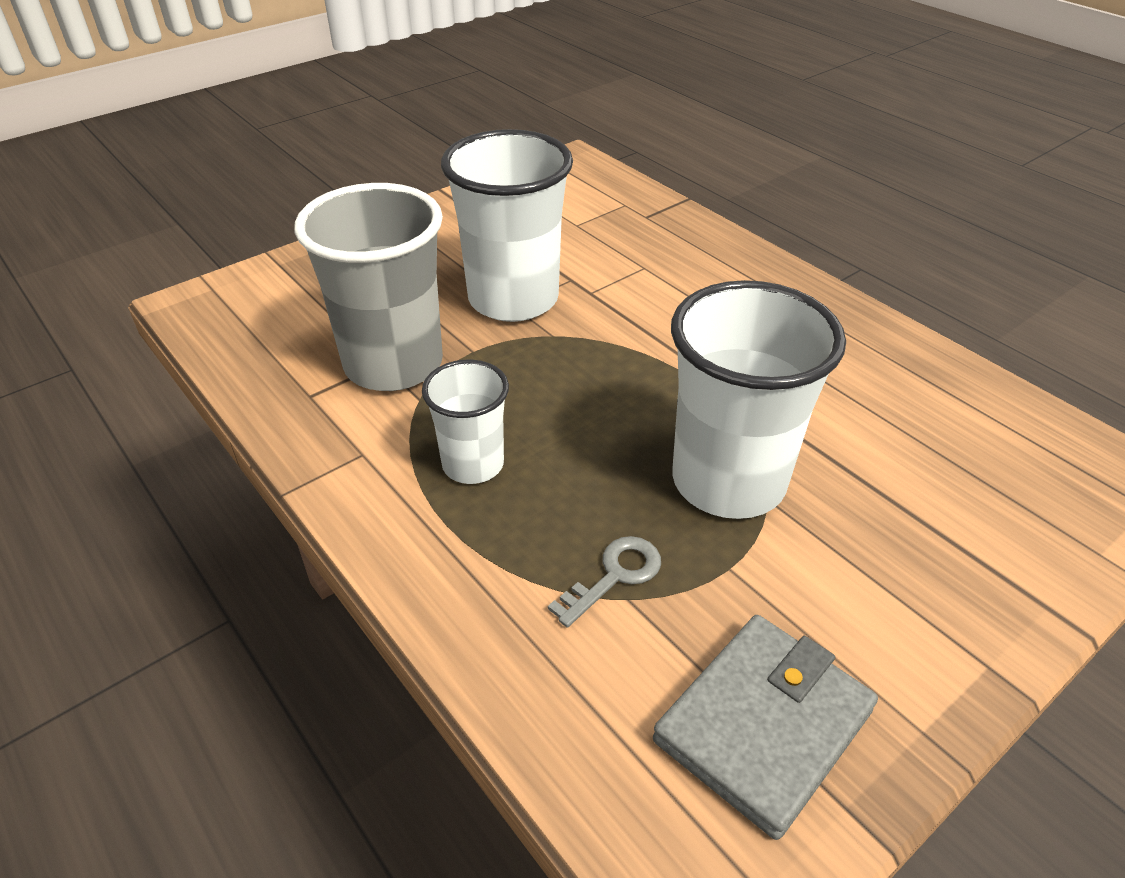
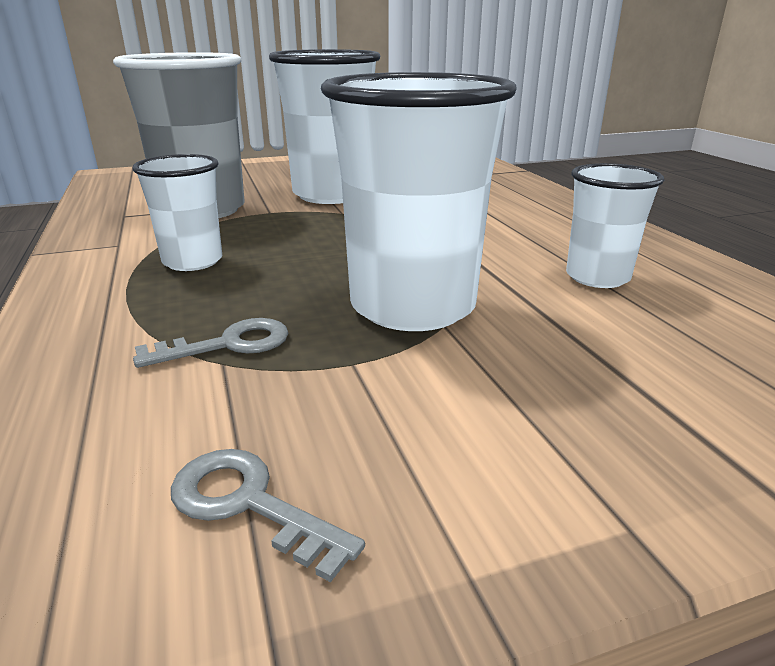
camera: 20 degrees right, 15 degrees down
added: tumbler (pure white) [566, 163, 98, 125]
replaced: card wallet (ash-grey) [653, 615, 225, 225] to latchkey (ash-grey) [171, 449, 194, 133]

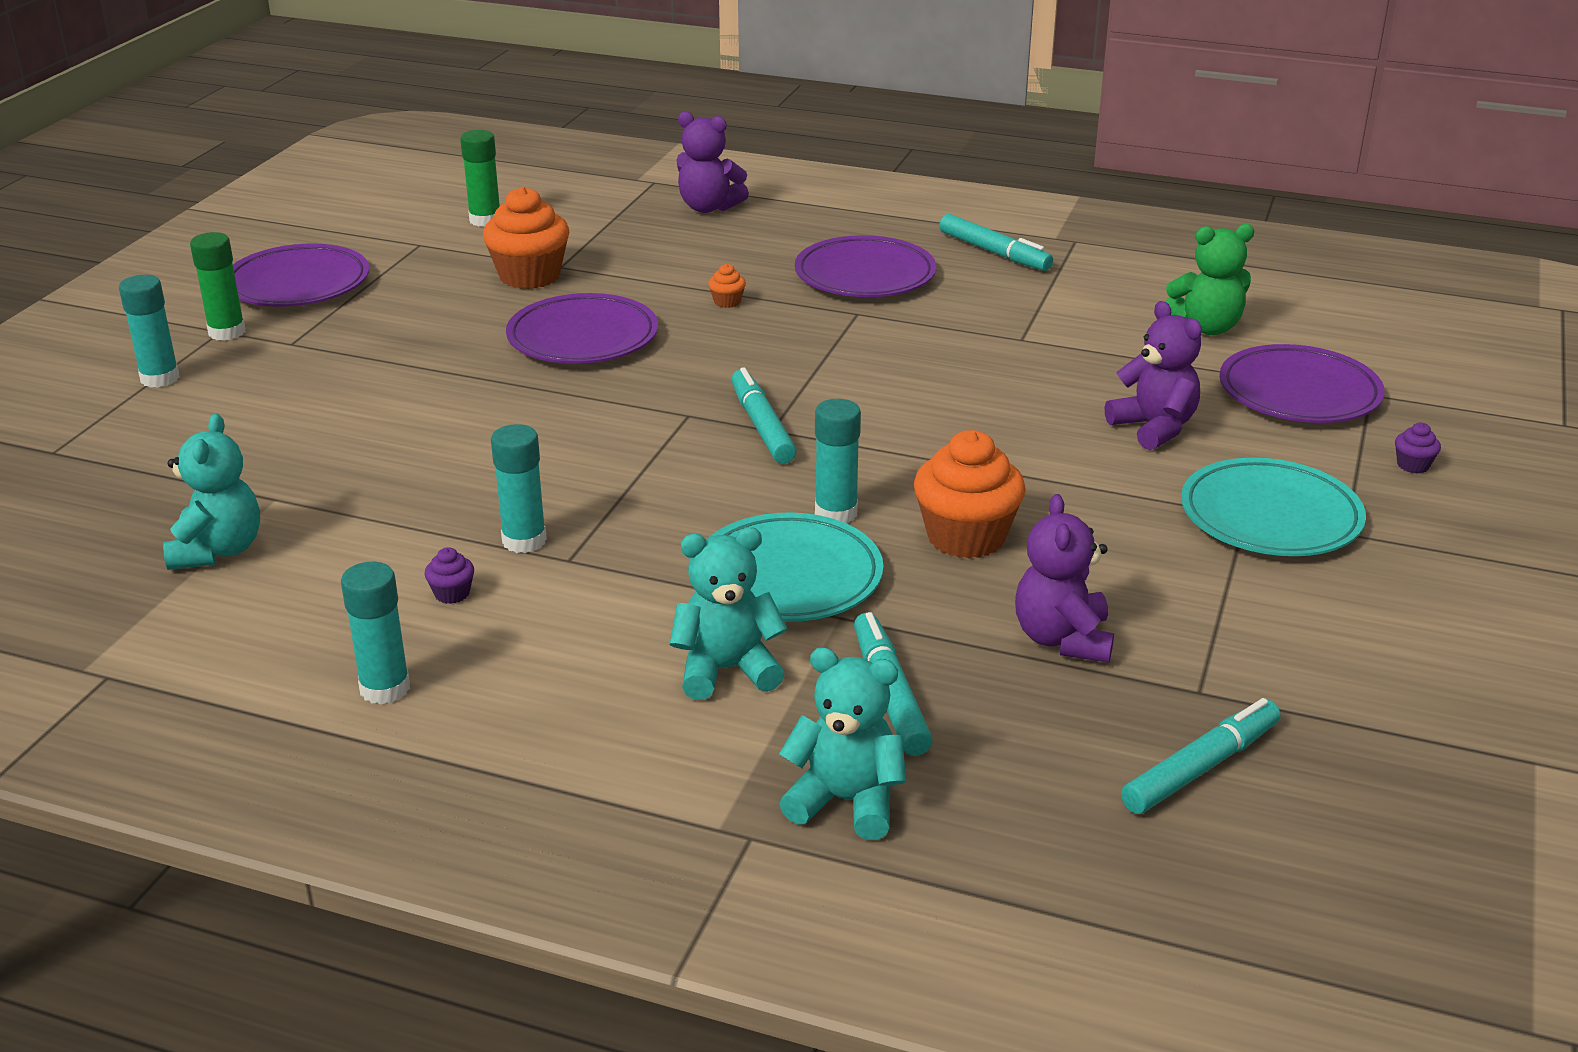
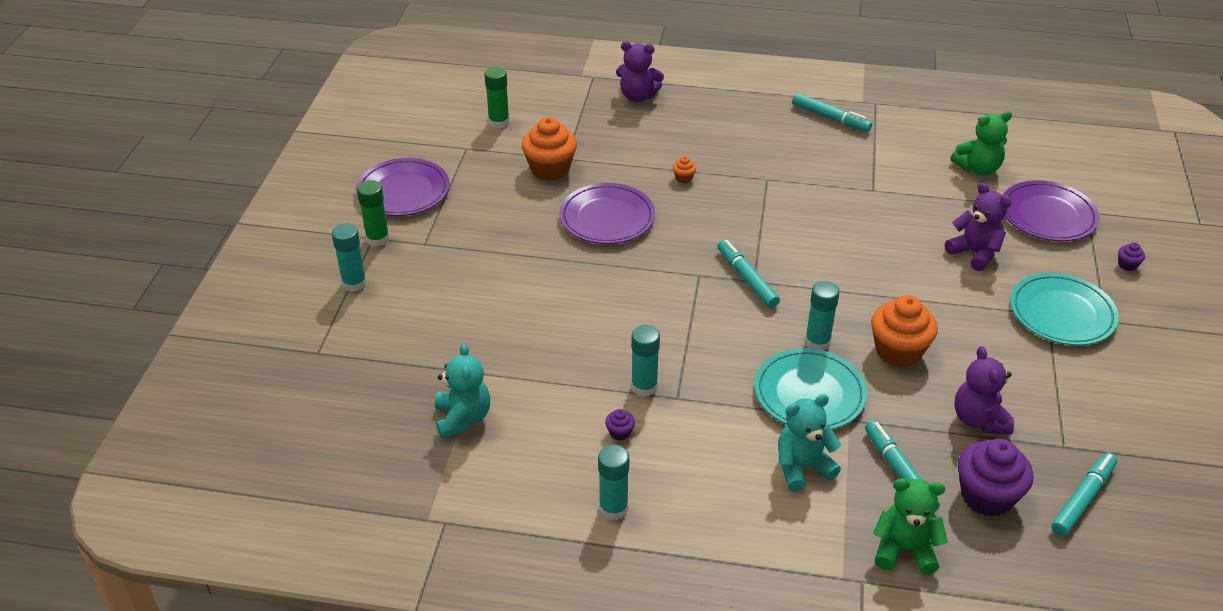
camera: 10 degrees left, 10 degrees up
removed: flat dish (violet) [795, 235, 141, 62]
added: cupcake (violet) [958, 438, 75, 79]
recoloured: teddy (aqua) [779, 647, 127, 193] to teddy (leaf-green) [873, 478, 75, 97]

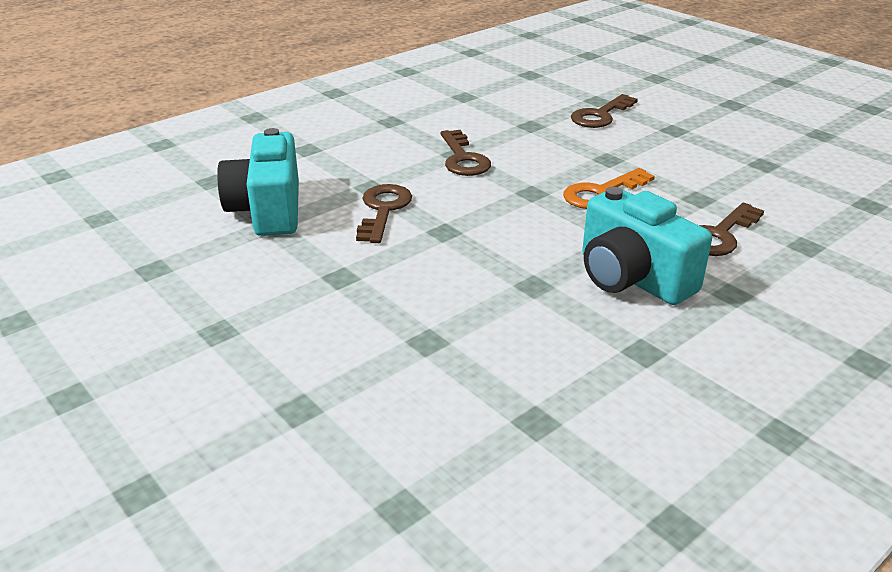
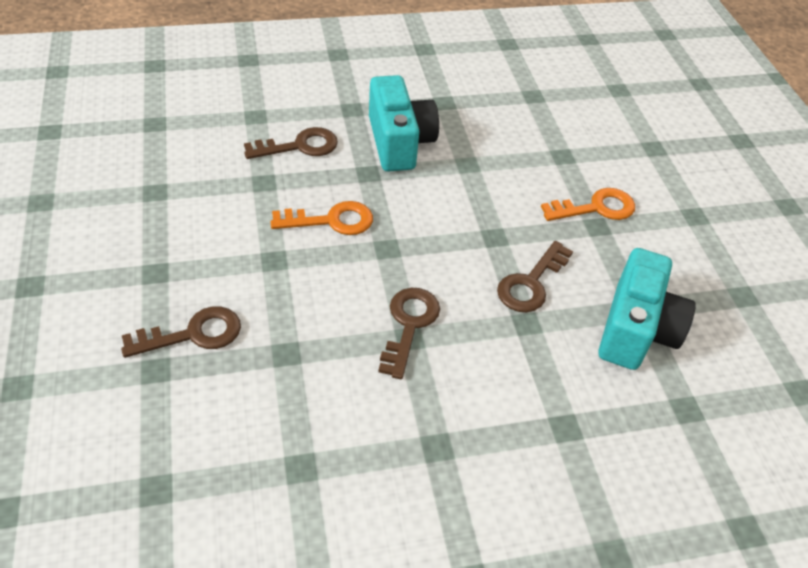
camera: 155 degrees left, 15 degrees up
added: latchkey (bright orange) [541, 188, 94, 33]

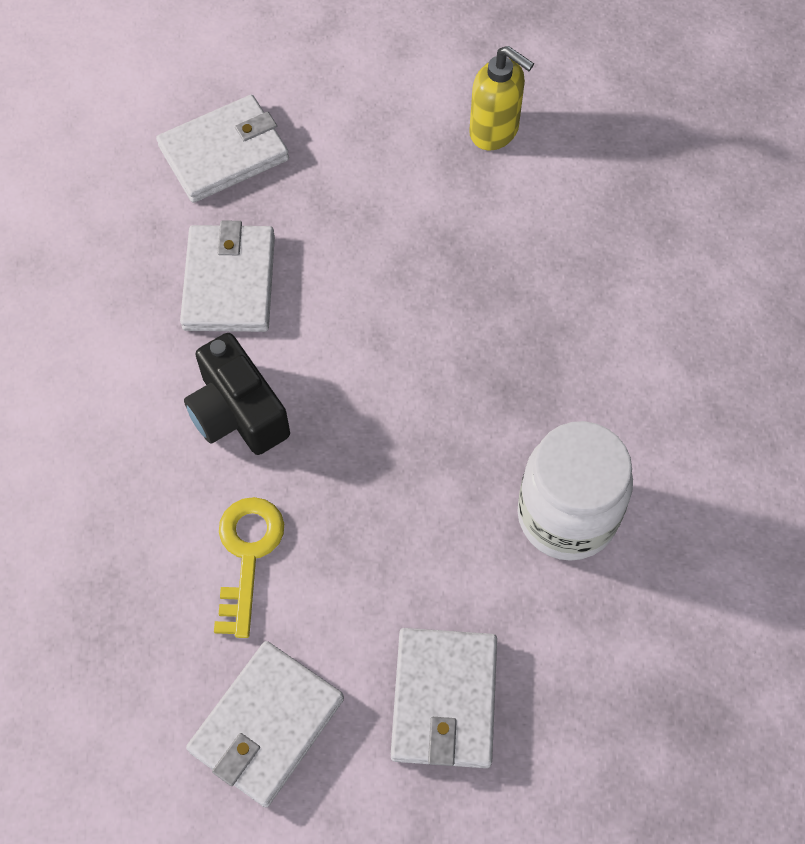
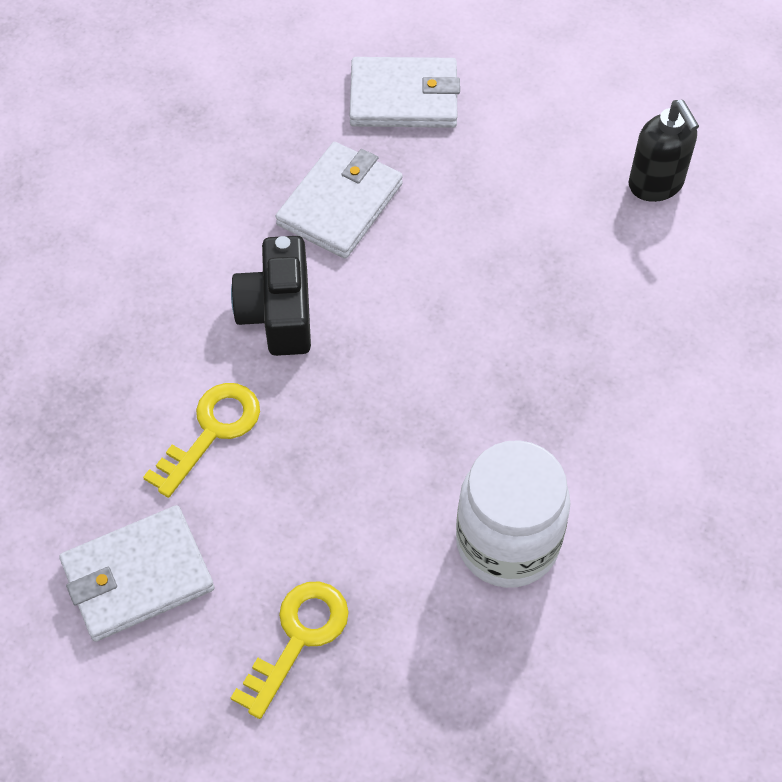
camera: 30 degrees right, 5 degrees down
replaced: card wallet (pure white) [391, 628, 106, 140] to latchkey (yellow) [231, 581, 118, 138]
recoloured: soap pump (yellow) [469, 46, 65, 104] to soap pump (ebony) [629, 100, 70, 102]

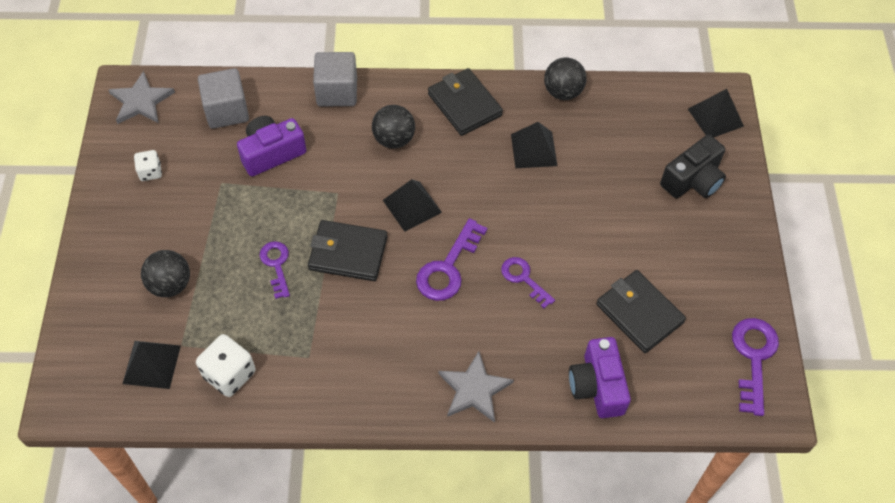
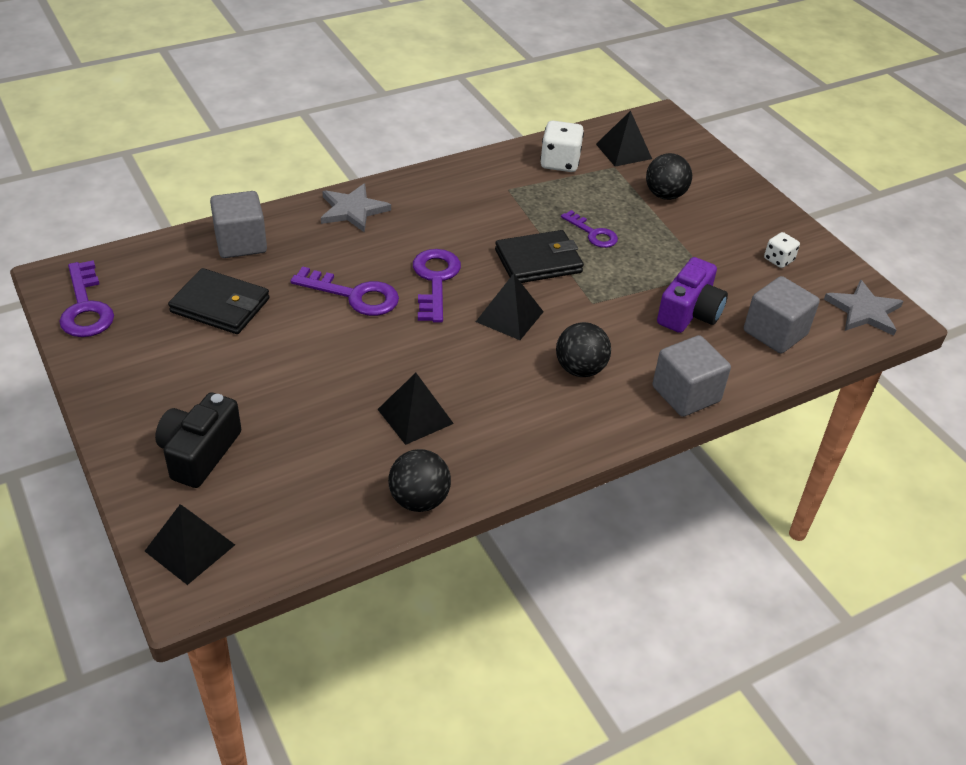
camera: 150 degrees right, 15 degrees down
removed: card wallet (ebony) [428, 68, 75, 68]
replaced: camera (violet) [569, 337, 62, 81] to block (ash-grey) [210, 191, 57, 67]
resized: latchkey (violet) [501, 257, 54, 52] = [291, 266, 108, 50] x1.54

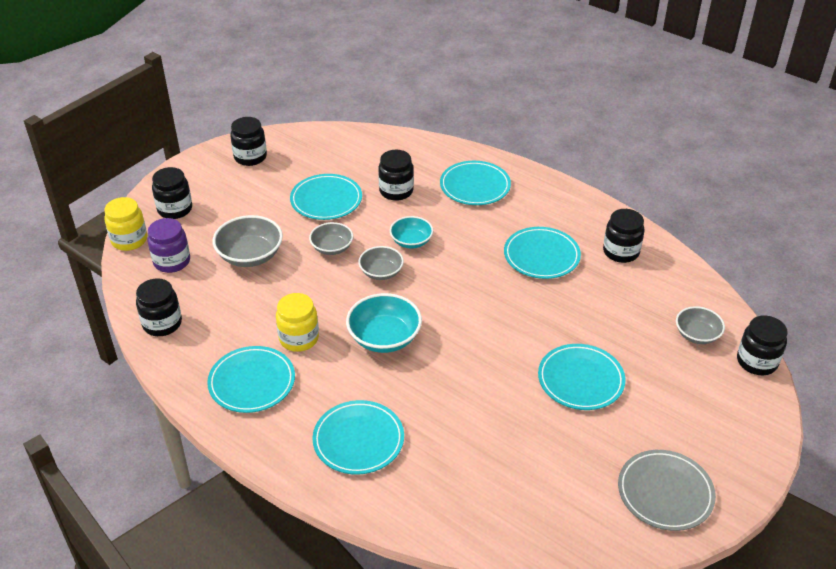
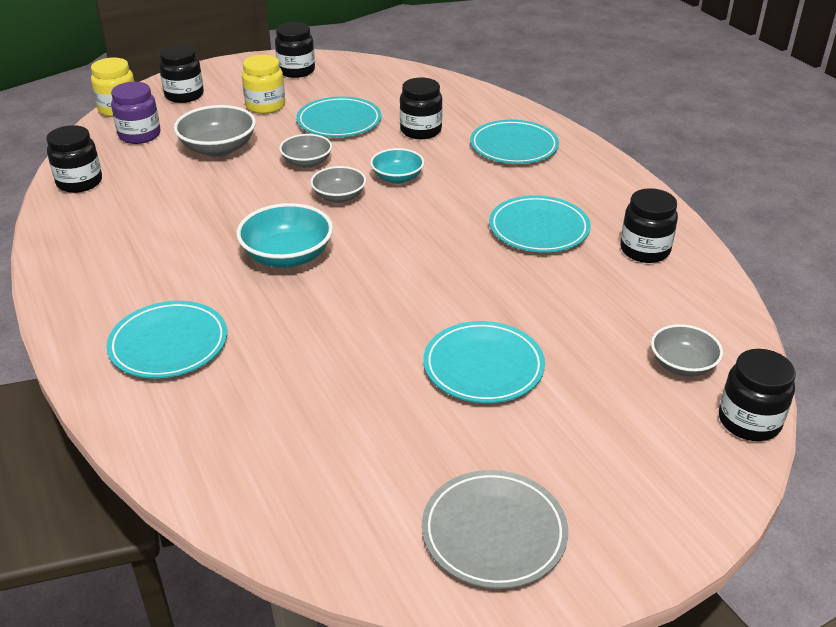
camera: 25 degrees right, 5 degrees down
removed: flat dish (aqua) [207, 346, 88, 67]
moved: jar (yellow) [276, 293, 43, 59] to [242, 55, 43, 59]

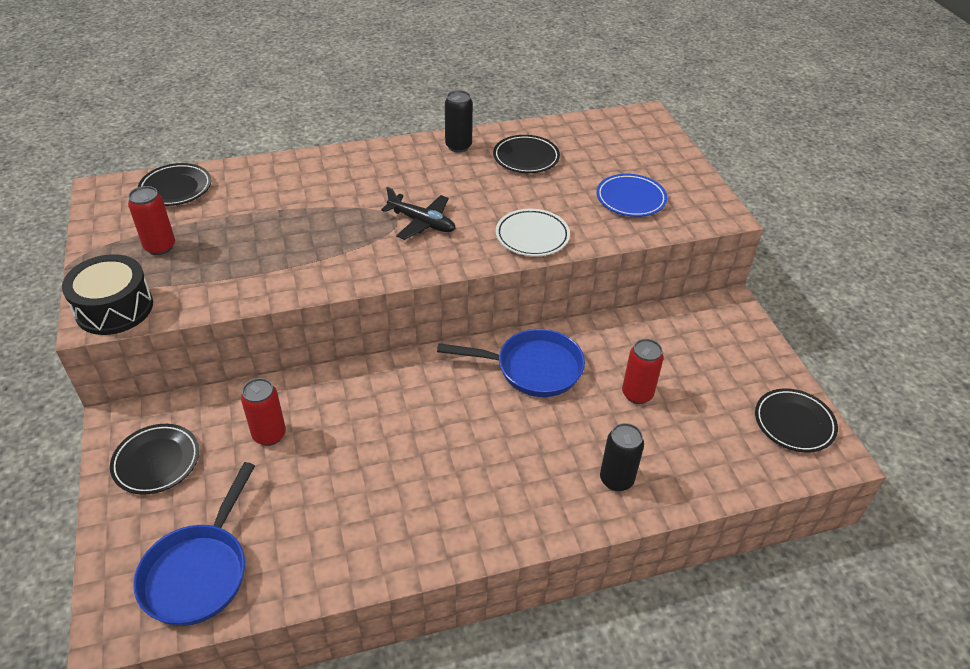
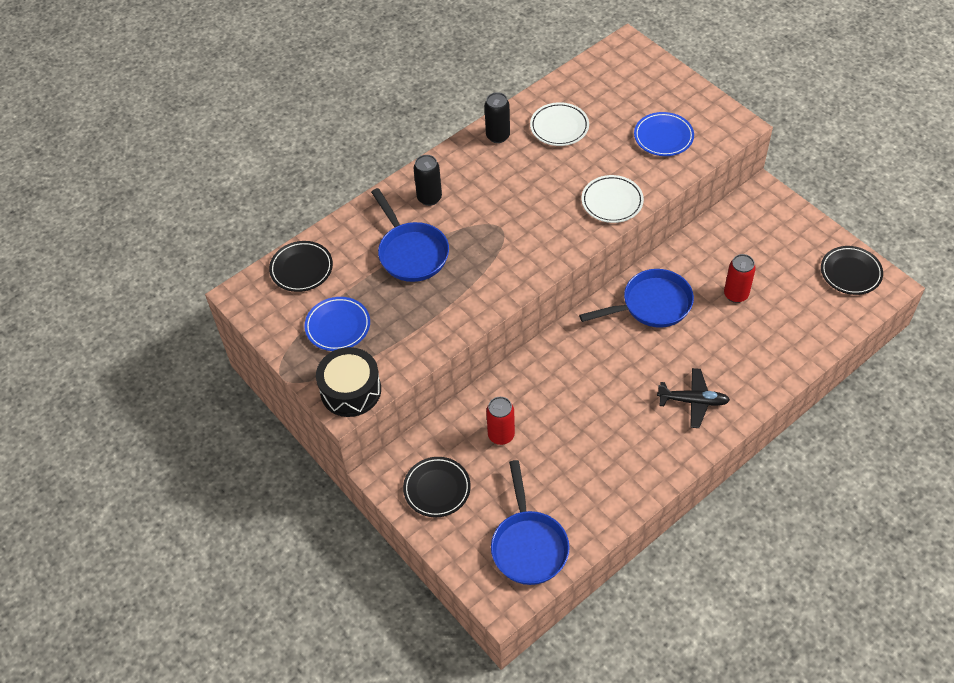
camera: 20 degrees left, 10 degrees up
added: frying pan (royal blue) [371, 188, 78, 94]
moved: toy plane (ebony) [381, 187, 74, 53] to [657, 368, 73, 60]; soda can (ebony) [600, 423, 44, 68] to [414, 155, 28, 51]
replaced: soda can (scarlet) [128, 186, 47, 69] to flat dish (royal blue) [304, 297, 66, 54]
recoloured: flat dish (ebony) [493, 135, 67, 38] to flat dish (pure white) [530, 102, 59, 44]

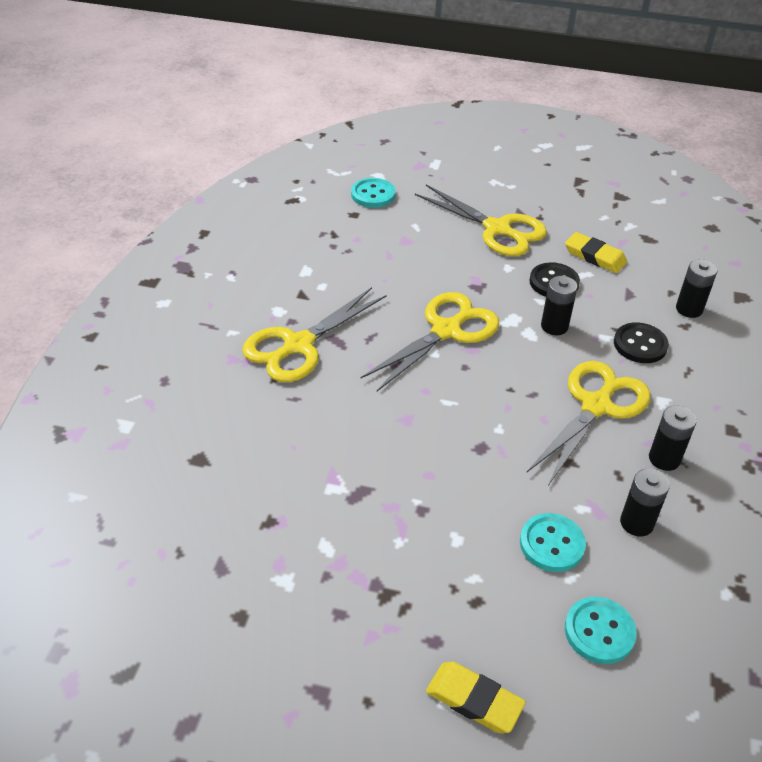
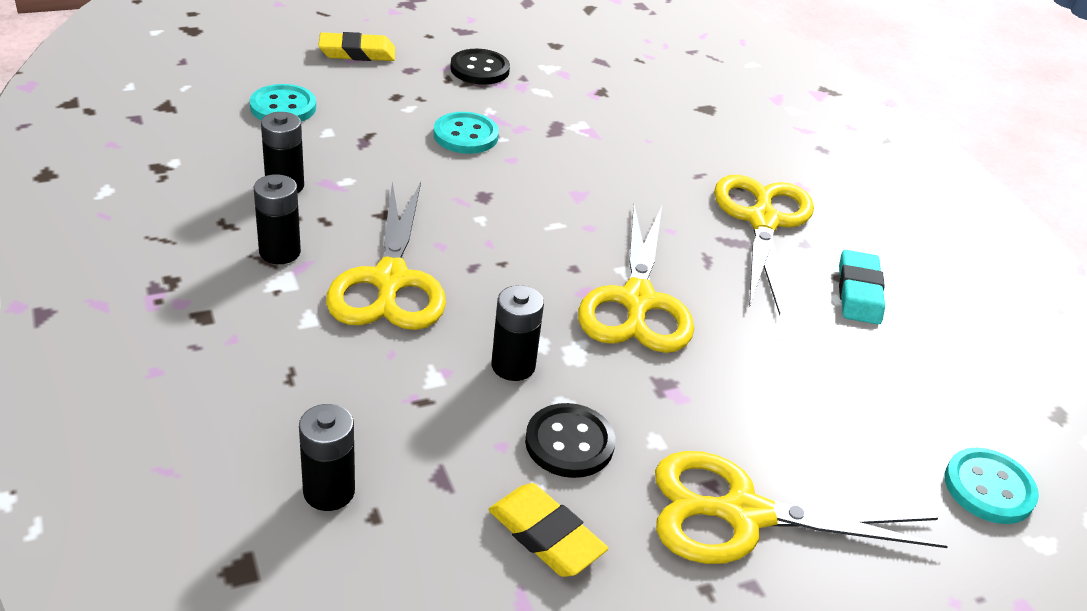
camera: 140 degrees right, 5 degrees down
added: eraser (aqua) [839, 250, 46, 75]
moved: button (aqua) [520, 513, 66, 59] to [433, 112, 66, 42]; button (ebony) [614, 322, 55, 41] to [450, 49, 60, 36]
turned: eraser (yellow) [565, 232, 62, 41] = [488, 483, 120, 94] 45 degrees clockwise

